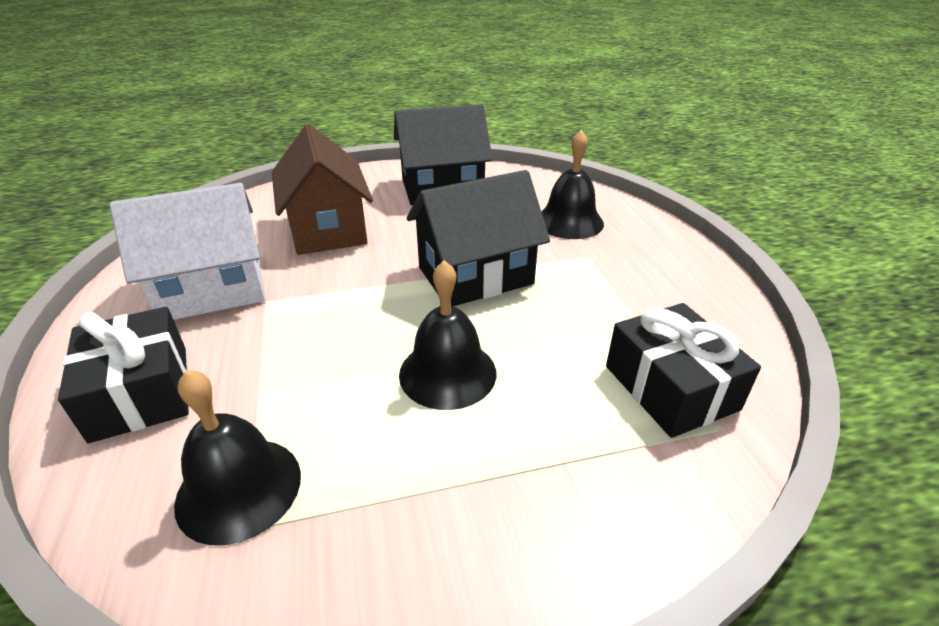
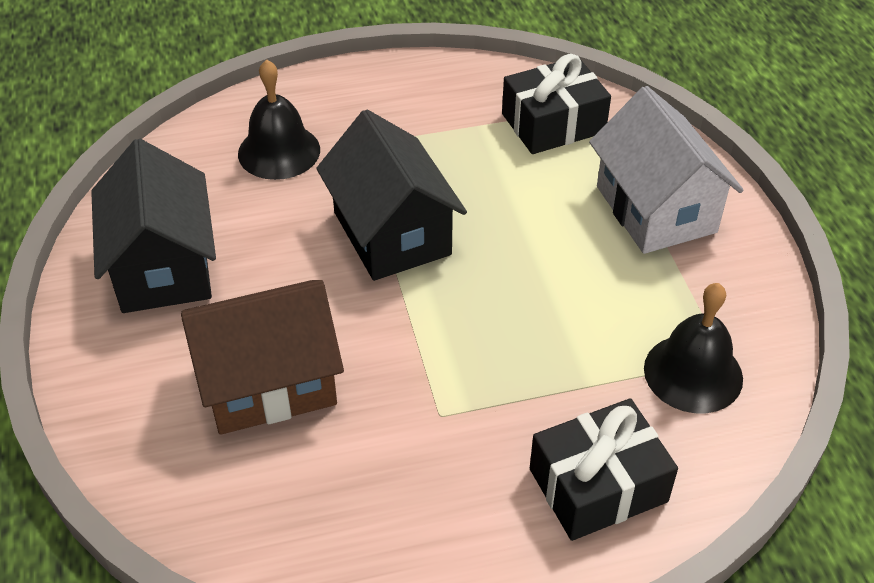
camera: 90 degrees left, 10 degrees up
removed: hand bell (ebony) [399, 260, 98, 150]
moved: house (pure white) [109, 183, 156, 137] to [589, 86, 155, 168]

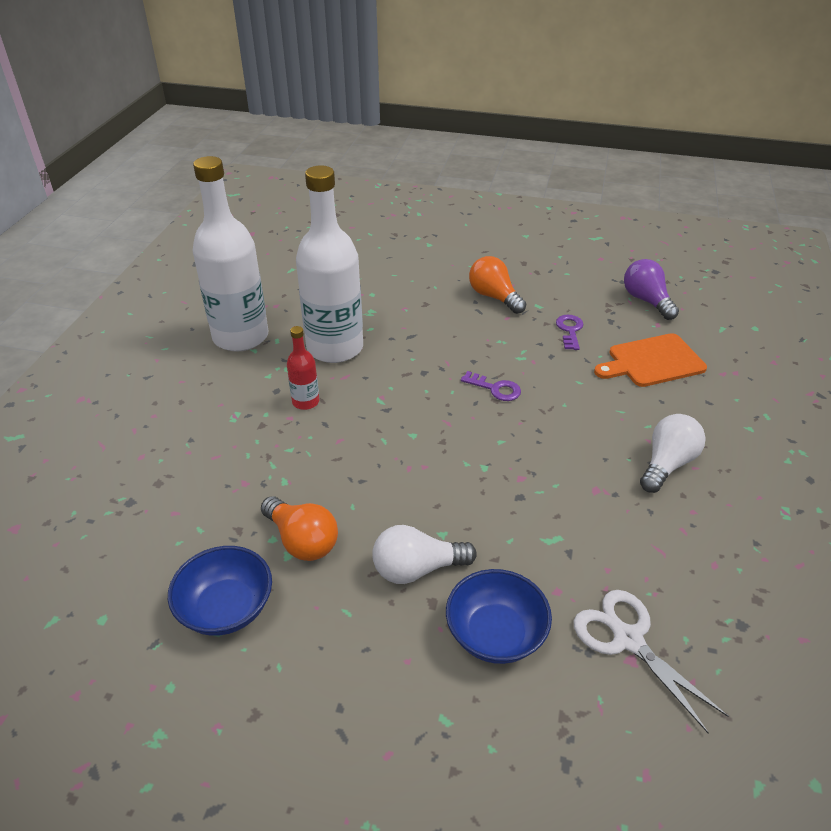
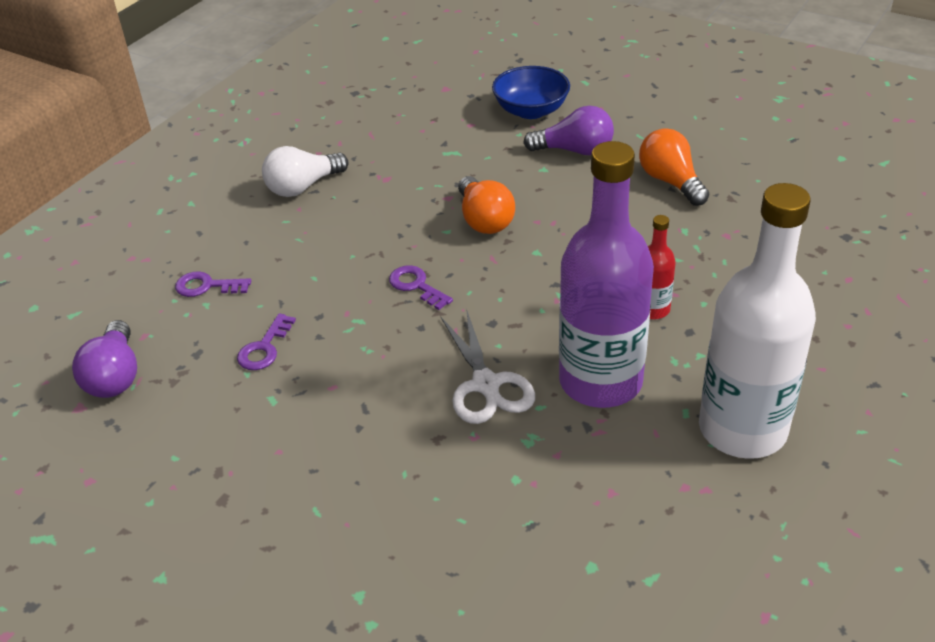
camera: 160 degrees left, 0 degrees up
removed: deep dish (royal blue) [168, 546, 104, 90]
moved: light bulb (bright orange) [469, 256, 57, 58] to [458, 176, 57, 58]; shears (pure white) [573, 590, 155, 143] to [441, 308, 94, 116]
replaced: bread board (bright orange) [594, 333, 113, 54] to latchkey (violet) [175, 271, 76, 26]
recoloured: flask (pure white) [296, 165, 67, 198] to flask (violet) [559, 141, 95, 267]; light bulb (pure white) [372, 525, 105, 59] to light bulb (violet) [523, 106, 91, 49]

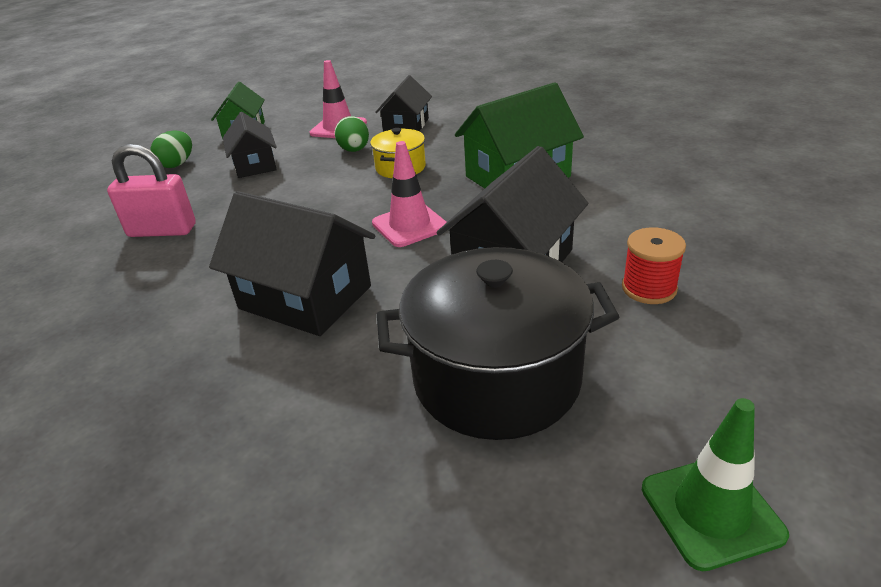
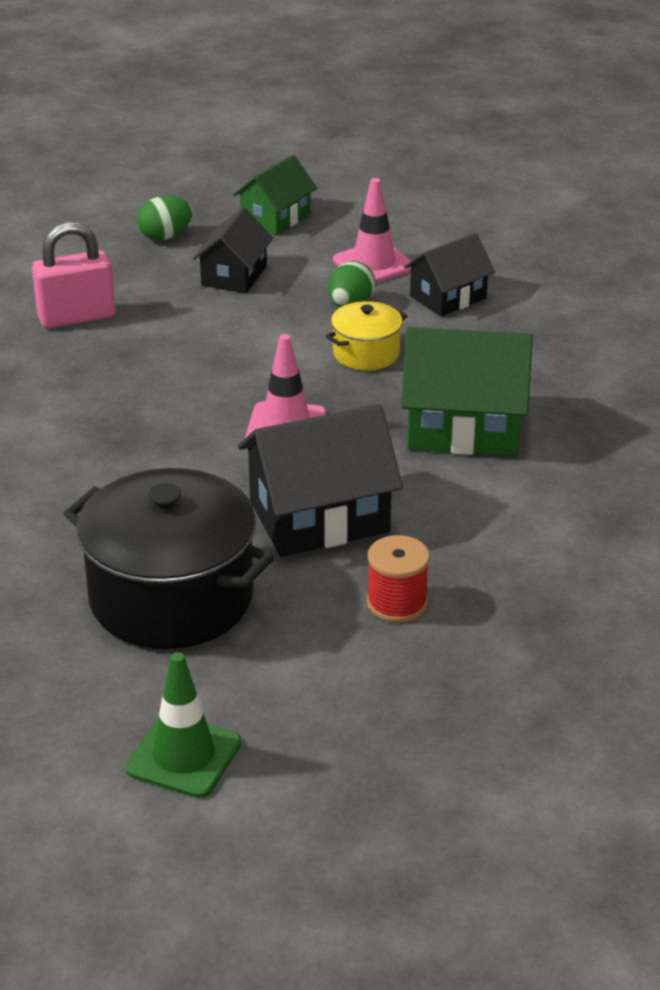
camera: 35 degrees right, 0 degrees up
removed: house (ebony) [209, 191, 166, 145]
turned: small lock (rose-pink) [107, 144, 89, 93] = [32, 222, 84, 106] 60 degrees counterclockwise

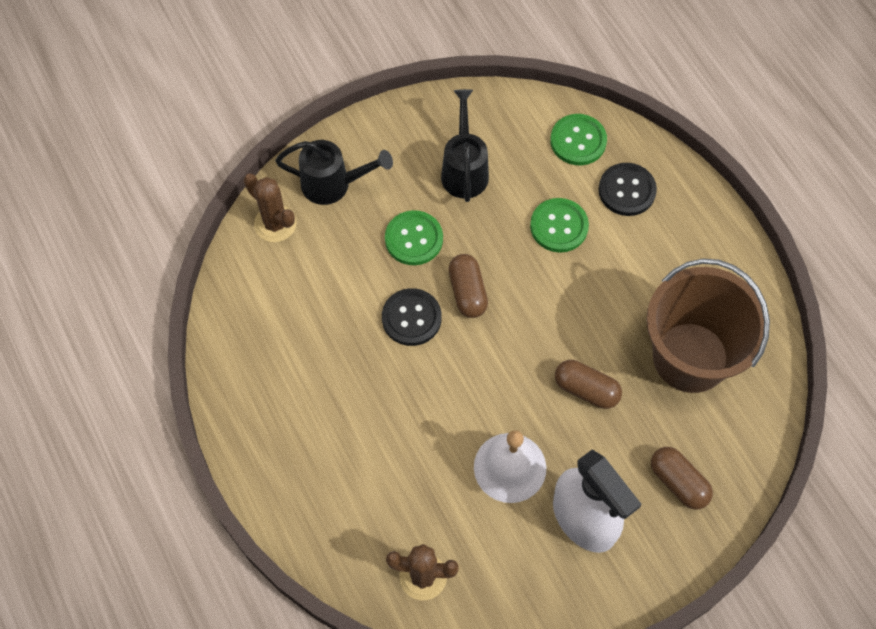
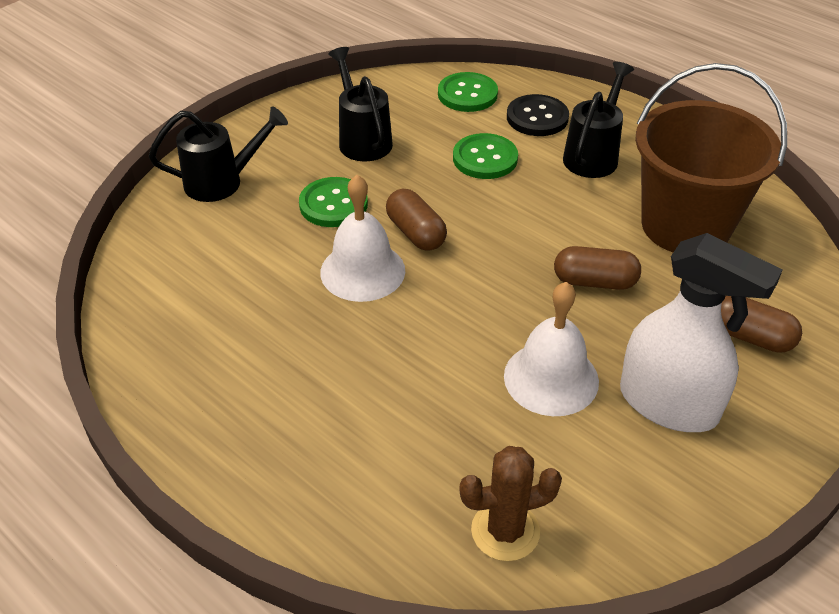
camera: 20 degrees left, 20 degrees down
removed: saguaro cactus (russet) [243, 173, 53, 69]
added: sprinkling can (ebony) [563, 62, 71, 116]
replaced: button (ebony) [382, 288, 60, 58] to hand bell (pure white) [320, 175, 85, 127]

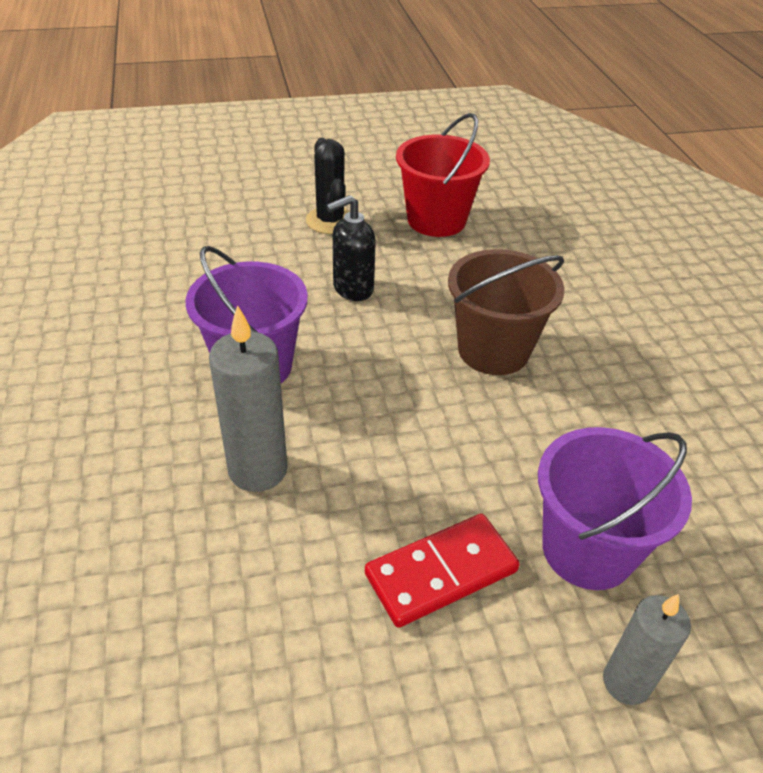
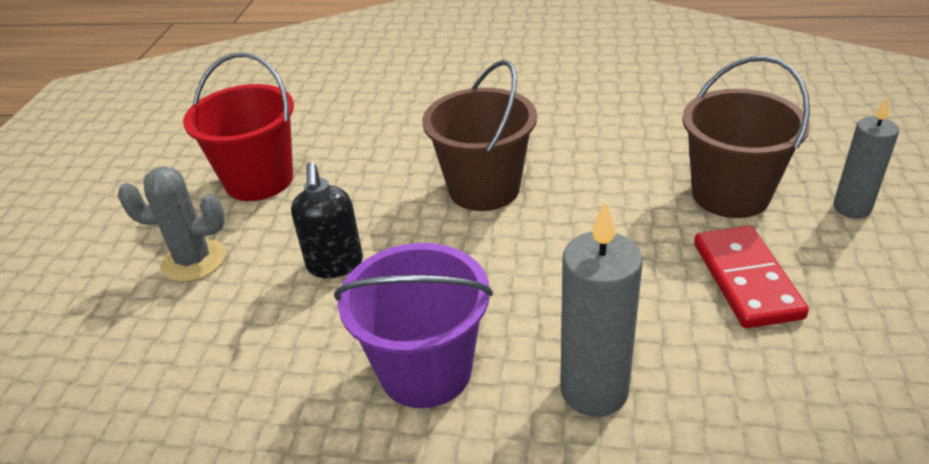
camera: 65 degrees left, 5 degrees down
recoloured: saguaro cactus (ebony) [306, 138, 44, 96] to saguaro cactus (ash-grey) [117, 166, 109, 116]; pail (violet) [538, 427, 154, 163] to pail (russet) [682, 56, 128, 162]

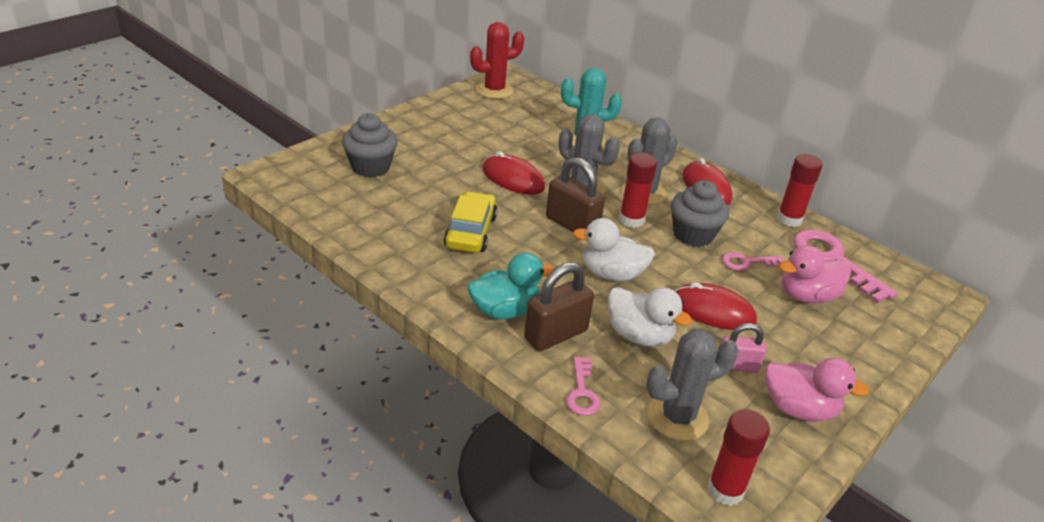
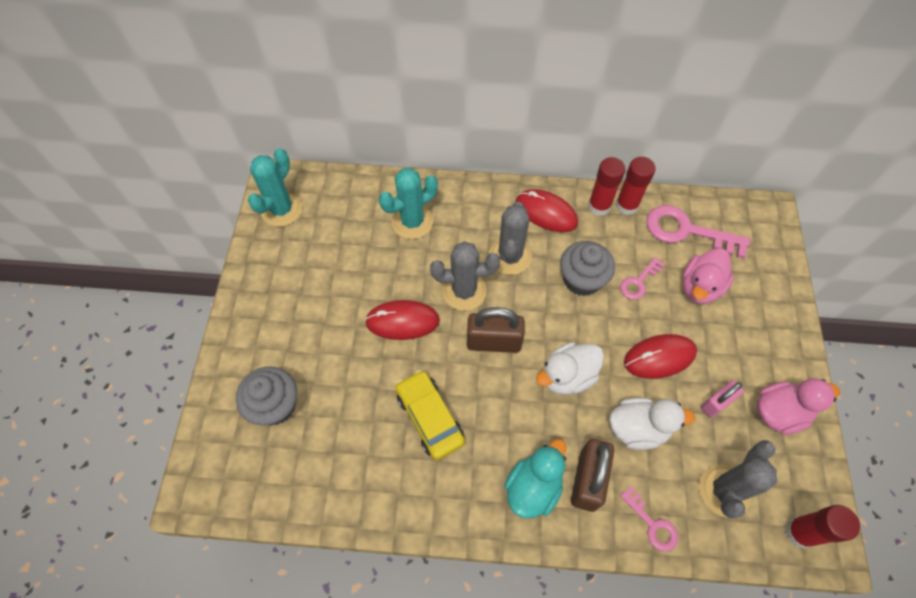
camera: 35 degrees left, 25 degrees up
moved: glue (scarlet) [619, 153, 38, 75] to [588, 157, 38, 59]
recoloured: saguaro cactus (scarlet) [470, 22, 54, 77] to saguaro cactus (aqua) [248, 148, 54, 79]

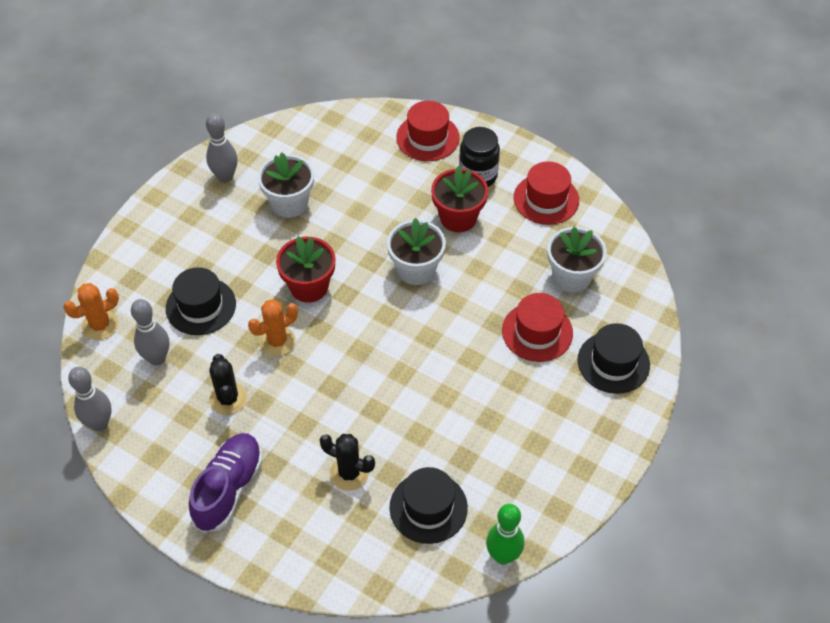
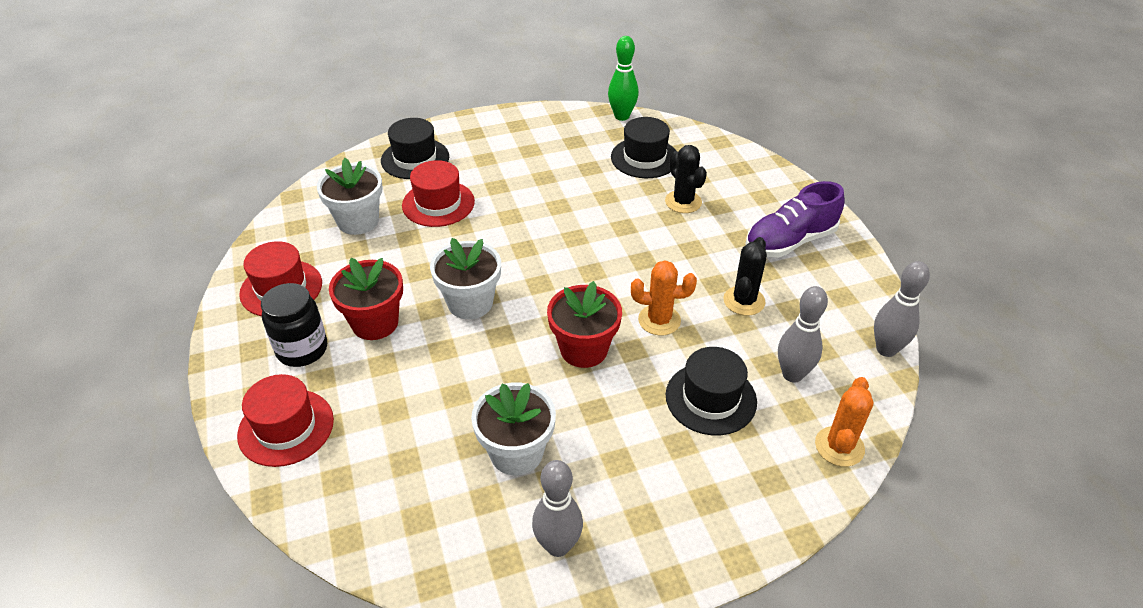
camera: 140 degrees left, 10 degrees down
turned: saguaro cactus (bright orange) [63, 283, 56, 57] = [815, 377, 58, 90] 75 degrees counterclockwise

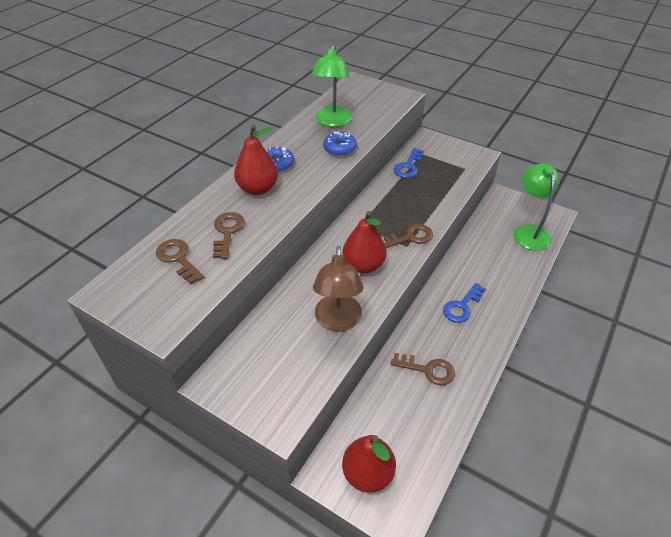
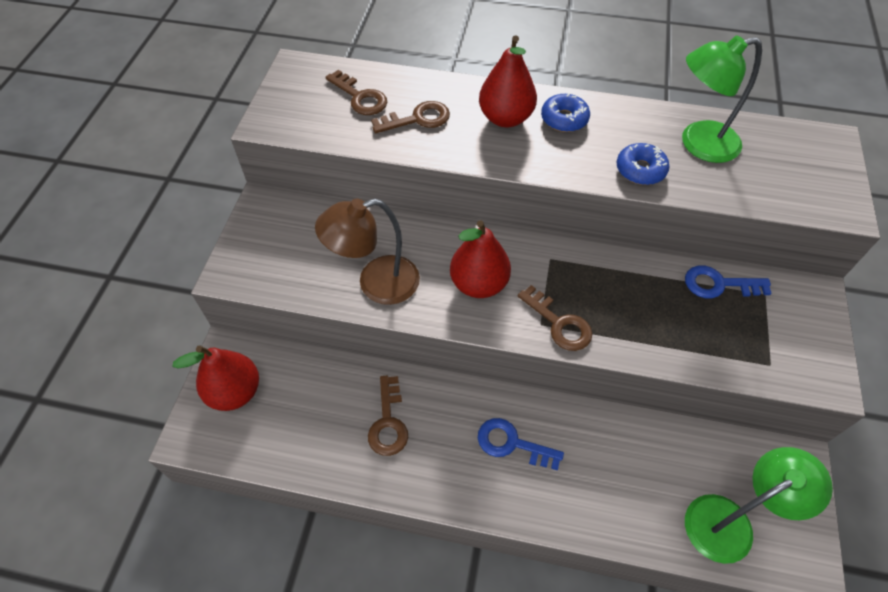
camera: 70 degrees right, 10 degrees up
turned: latchkey (russet) [156, 239, 48, 45] = [325, 70, 62, 45] 105 degrees clockwise

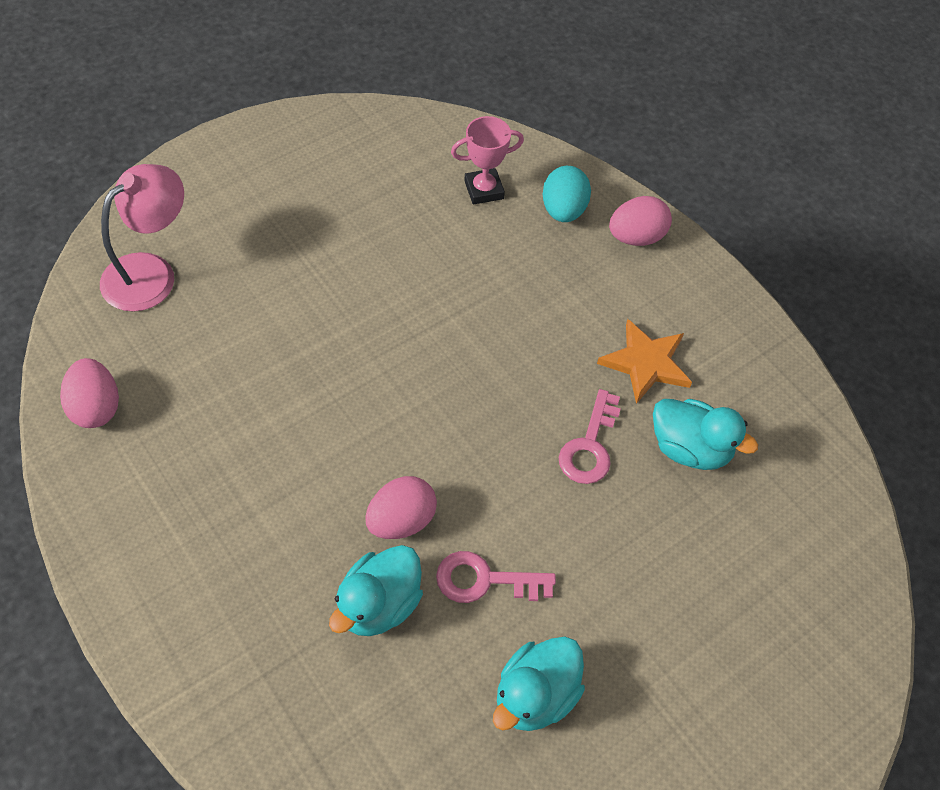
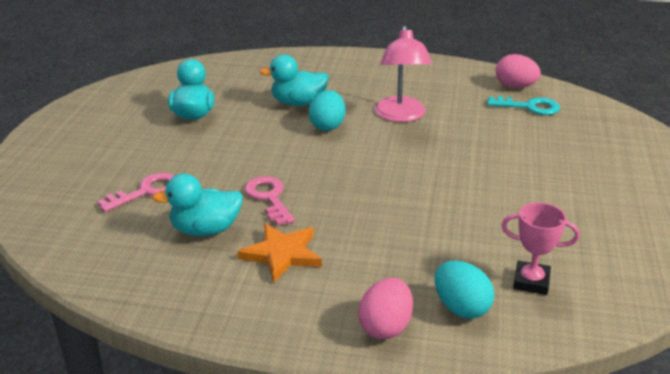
camera: 140 degrees right, 25 degrees down
added: latchkey (aqua) [487, 96, 73, 19]
moved: desk lamp (rose-pink) [100, 164, 84, 148] to [375, 25, 57, 97]; latchkey (rose-pink) [436, 551, 120, 52] to [97, 173, 78, 39]
recoloured: egg (rose-pink) [365, 476, 72, 63] to egg (aqua) [309, 90, 36, 41]
turned: rubber duck (aqua) [329, 545, 94, 91] = [259, 55, 70, 51] 90 degrees counterclockwise; award cup (rose-pink) [451, 116, 73, 89] = [501, 202, 79, 93] 75 degrees clockwise

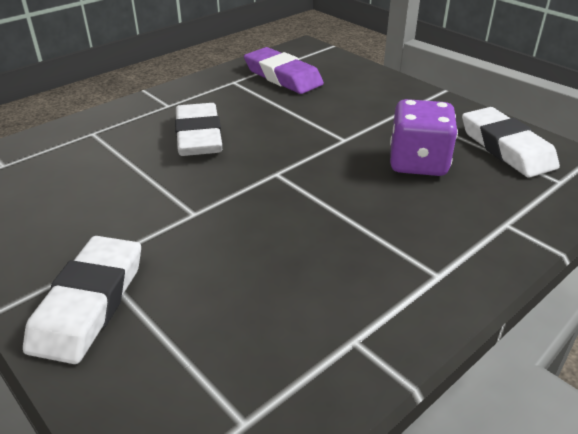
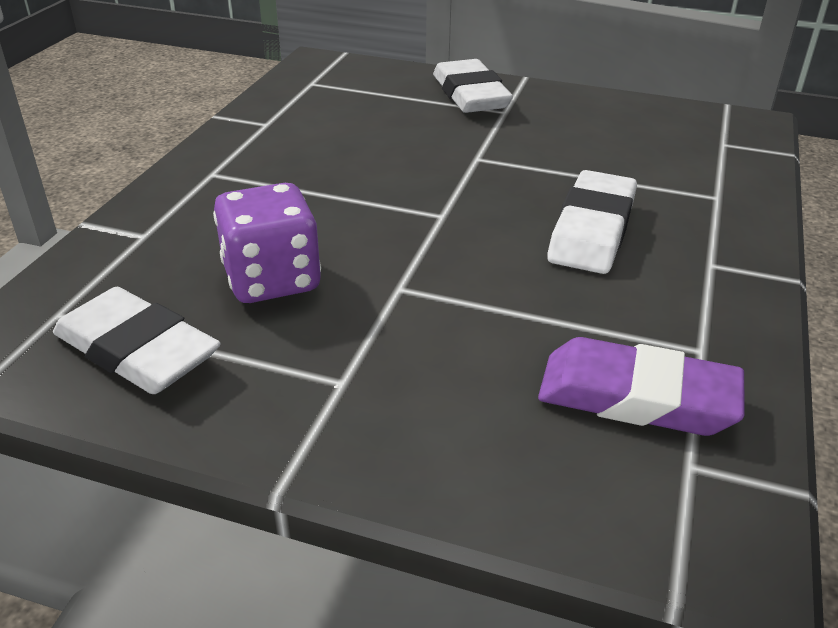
camera: 150 degrees right, 0 degrees up
turned: eraser (pure white) [175, 103, 47, 53] = [547, 170, 90, 104] 60 degrees clockwise

